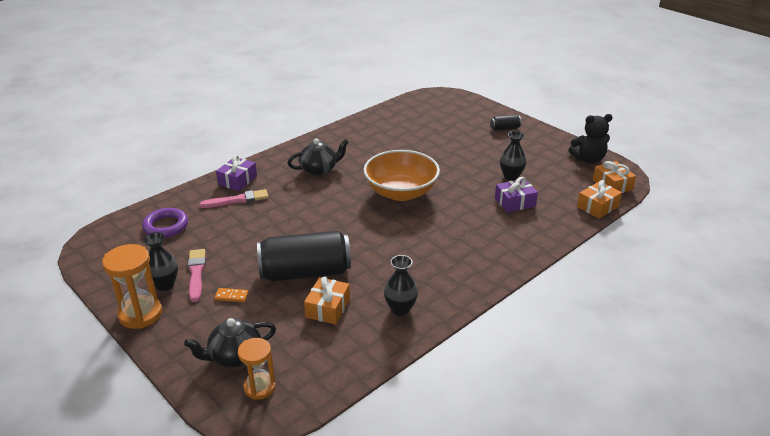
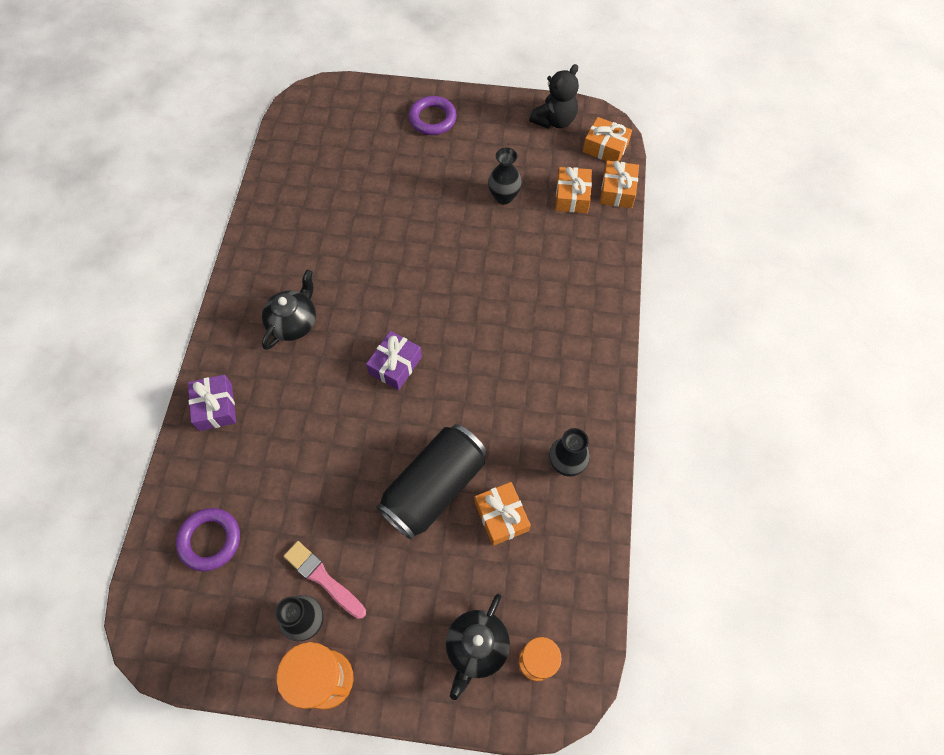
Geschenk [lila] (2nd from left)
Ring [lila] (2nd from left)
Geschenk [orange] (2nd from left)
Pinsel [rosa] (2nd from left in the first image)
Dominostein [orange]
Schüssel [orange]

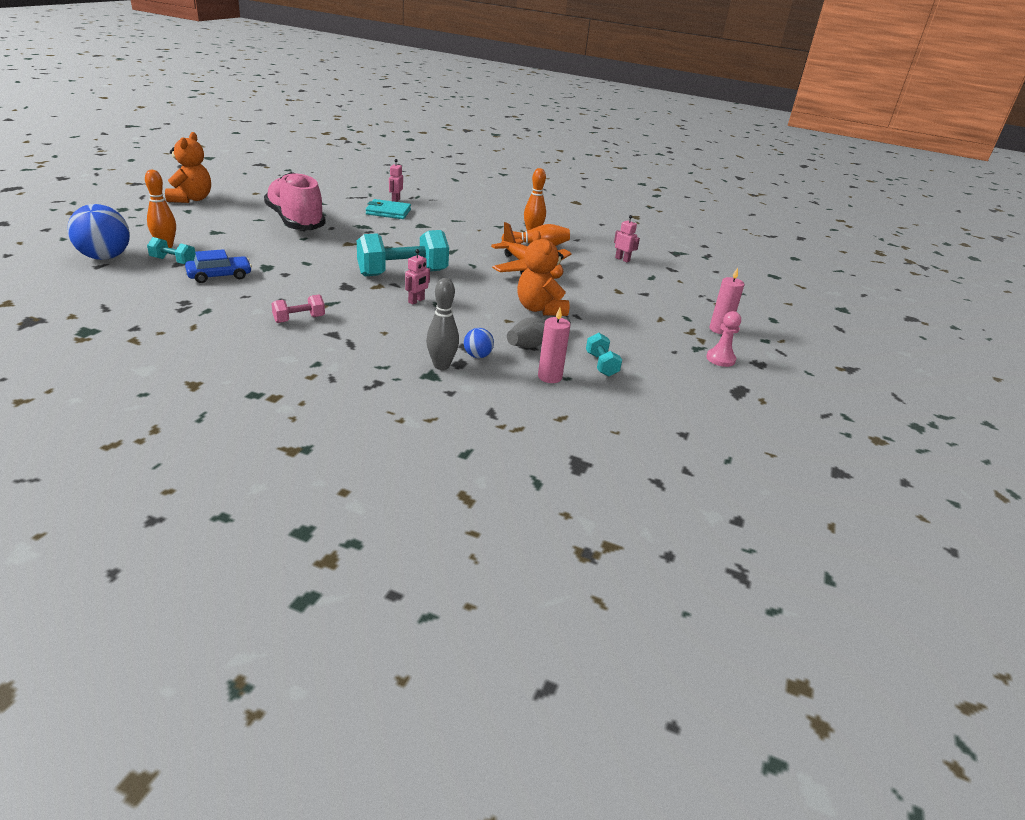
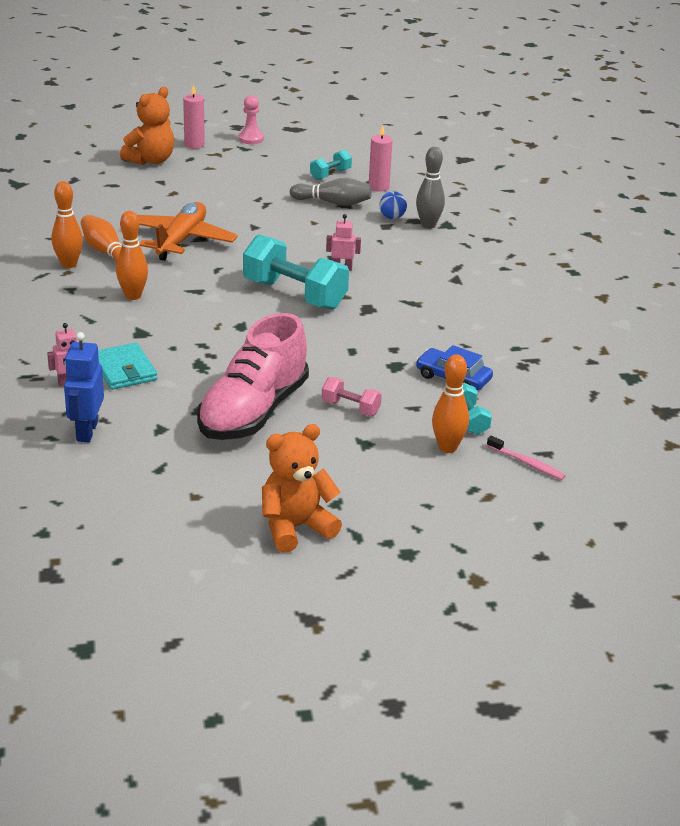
Roboter [blau]
Bowlingkegel [orange] (3rd from left)
Teddybär [orange] (1st from left)
Hantel [rosa]
Zahnbürste [rosa]
Roboter [rosa] (3rd from left in the first image)

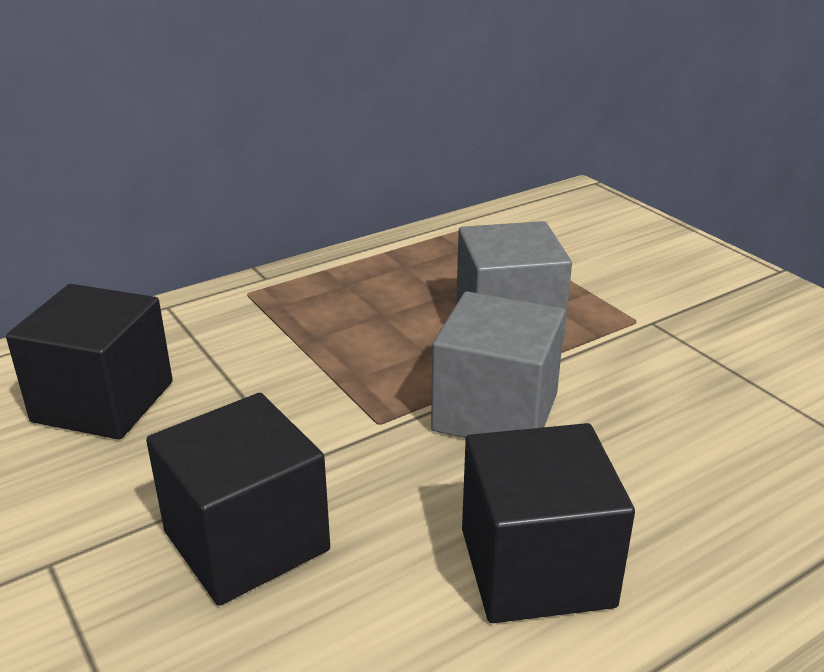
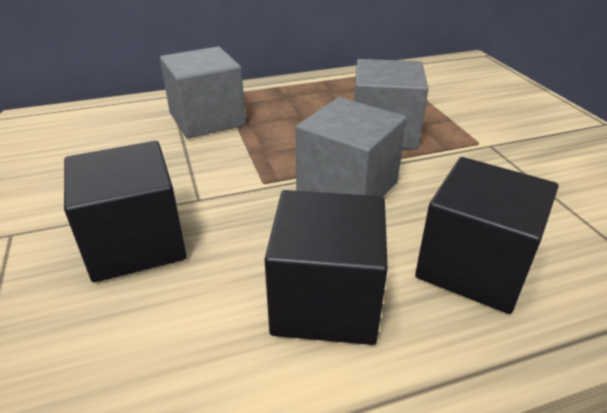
Kubus [grau] (1st from left)
Kubus [schwarz] (3rd from left)

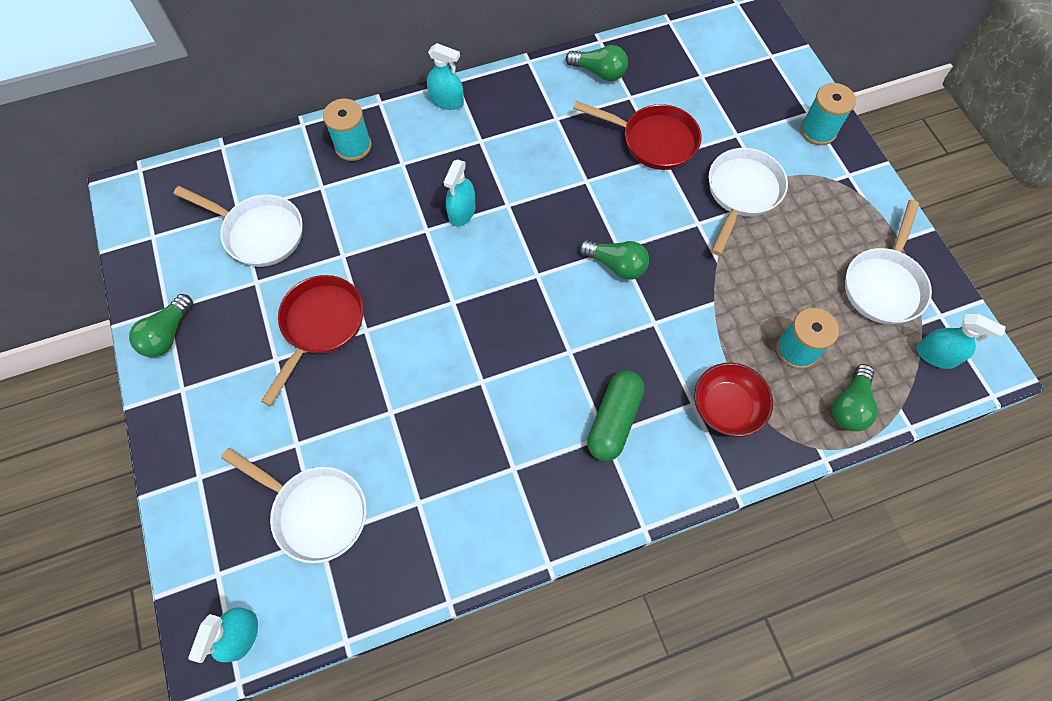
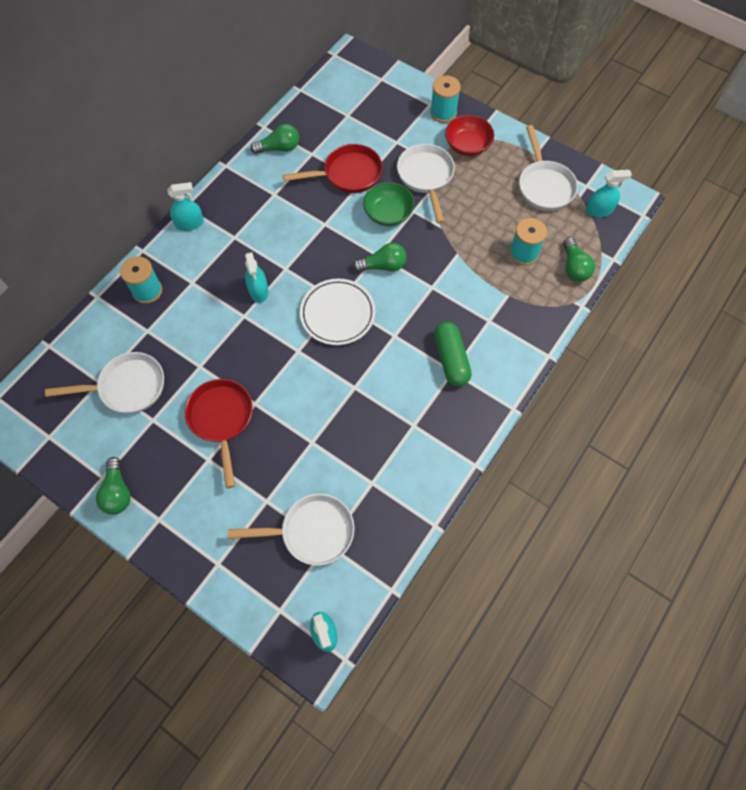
Teller [weiß]
Schüssel [grün]
Schüssel [rot]

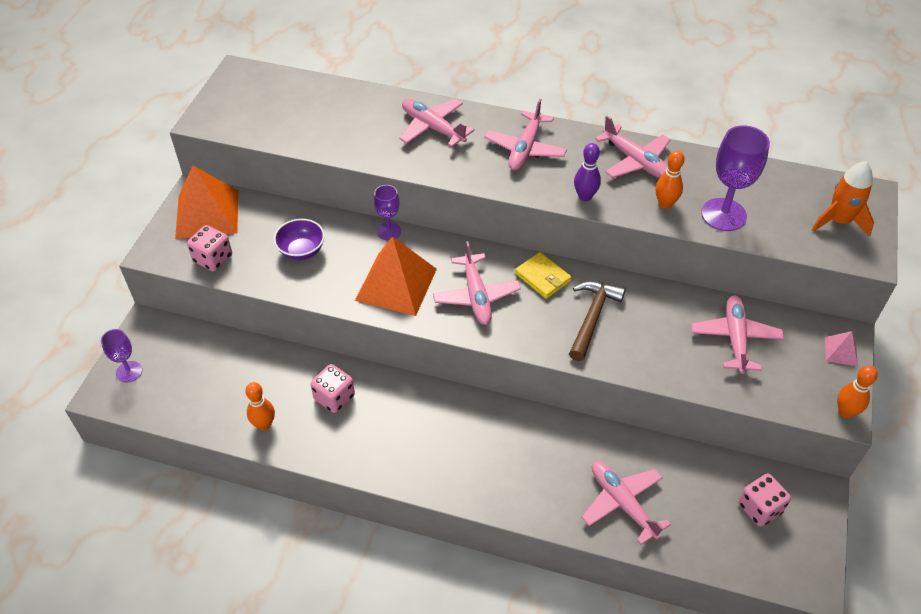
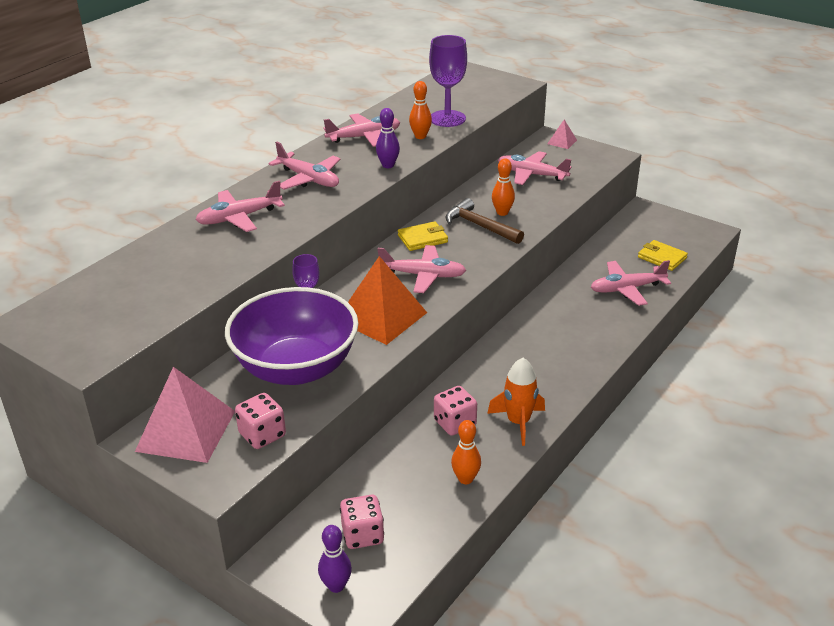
Pyramide [rosa] (1st from left)
Schüssel [lila]
Bowlingkegel [lila] (1st from left)
Spielwürfel [rosa] (2nd from left)
Rakete [orange]
Bowlingkegel [orange] (3rd from left)
Geldbörse [gelb] (2nd from left)

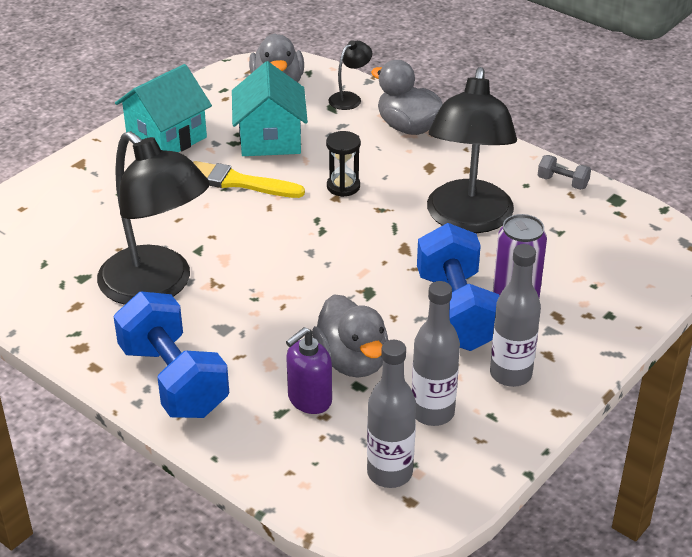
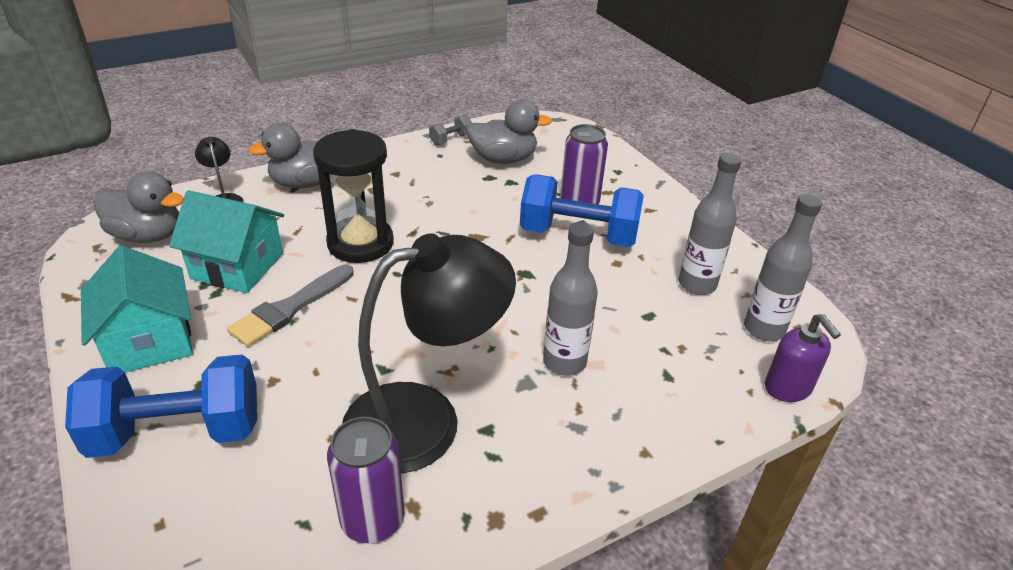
Hantel [blau] (1st from left)
Pinsel [grau]
Sanduhr [schwarz]
Dose [lila] (1st from left)
Ente [grau] (3rd from left)
Flasche [grau] (1st from left)
Seifenspender [lila]
Lampe [schwarz] (3rd from left in the first image)

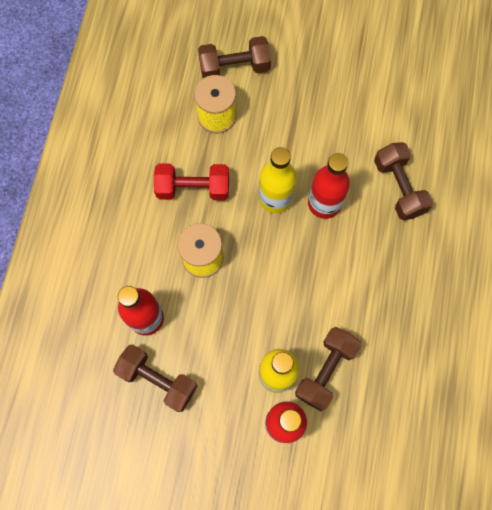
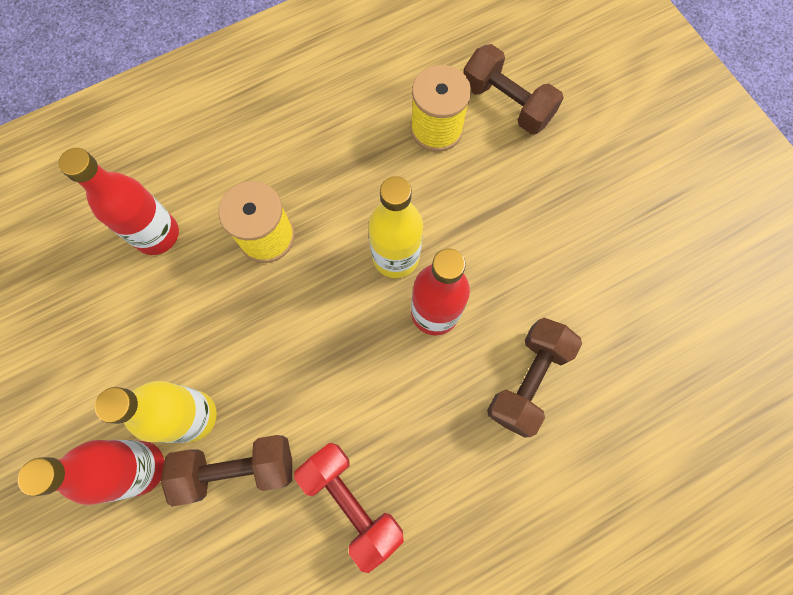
Hantel [rot]
Hantel [braun] (1st from left in the first image)

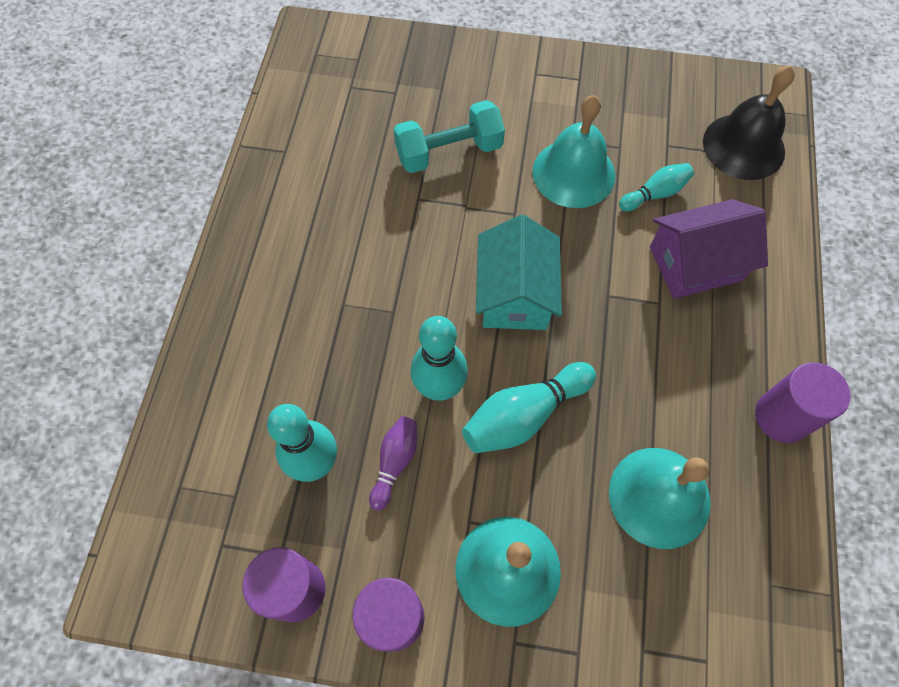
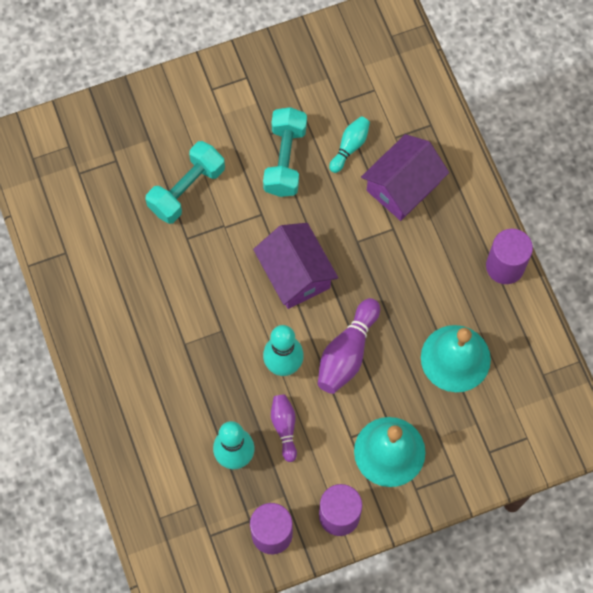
Haus [lila] (1st from left)
Hantel [türkis] (2nd from left)
Bowlingkegel [lila] (2nd from left)
Glocke [schwarz]

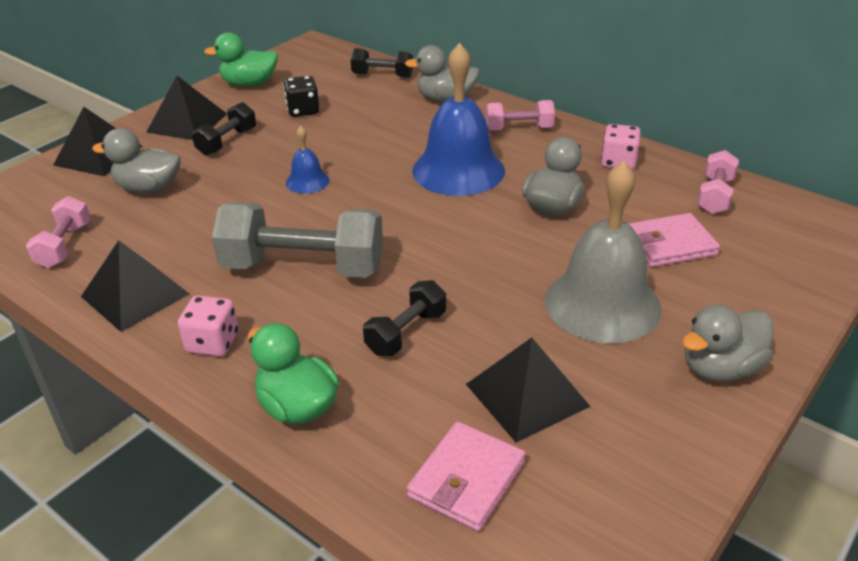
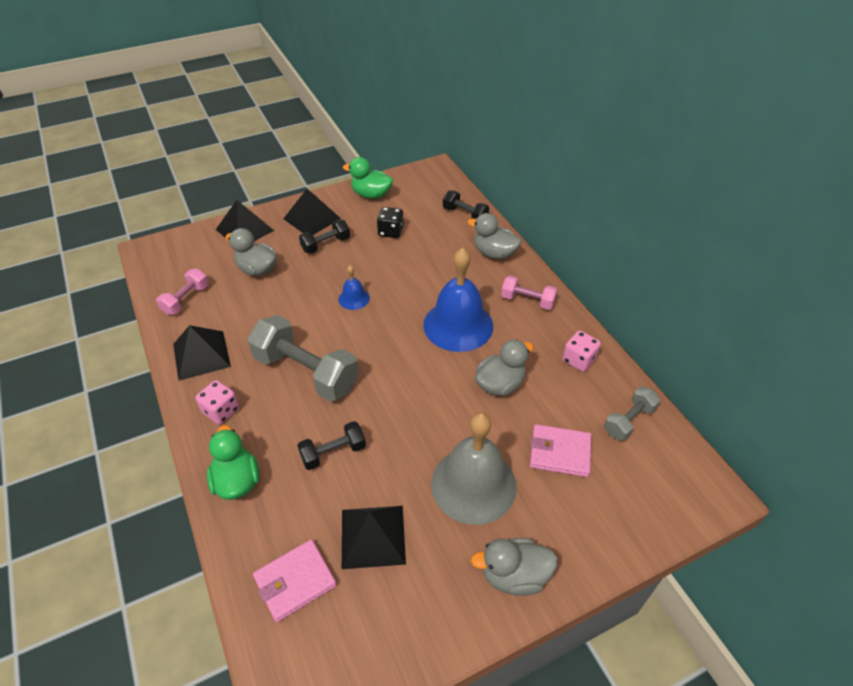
Hantel [grau] (2nd from left)

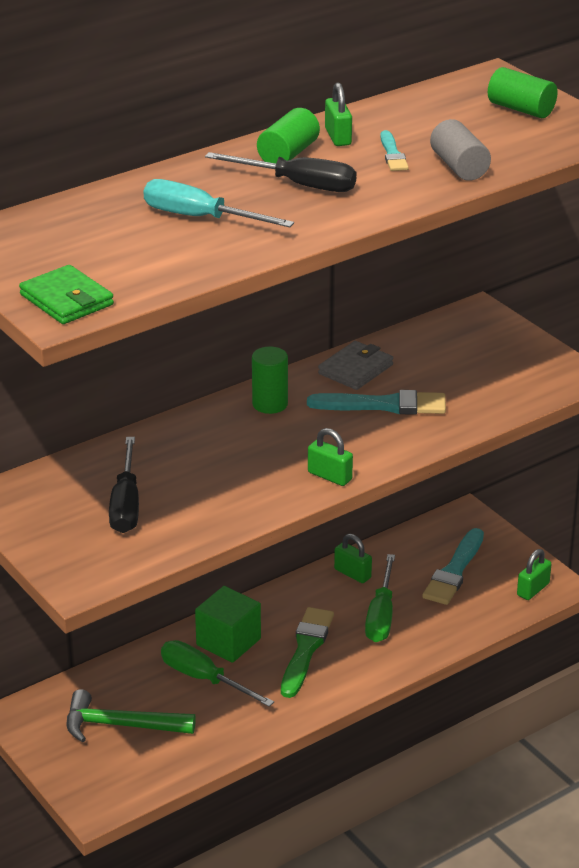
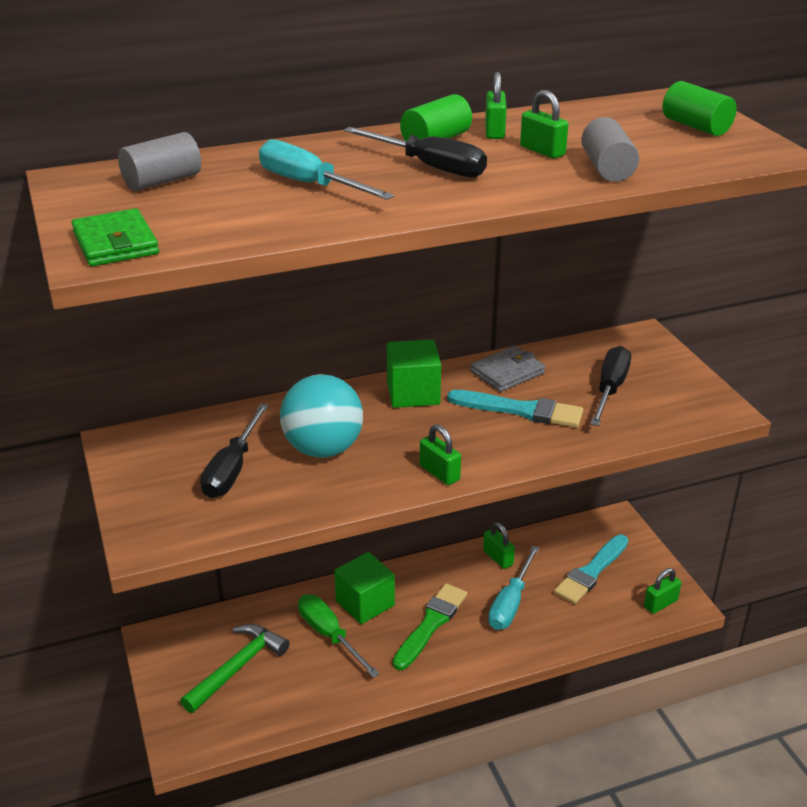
Vollzylinder [grau] (1st from left)
Hammer [grün]
Ball [türkis]
Kubus [grün] (2nd from left)
Schraubenzieher [türkis] (2nd from left)
Vorhängeschloss [grün] (4th from left)
Schraubenzieher [schwarz] (3rd from left)

